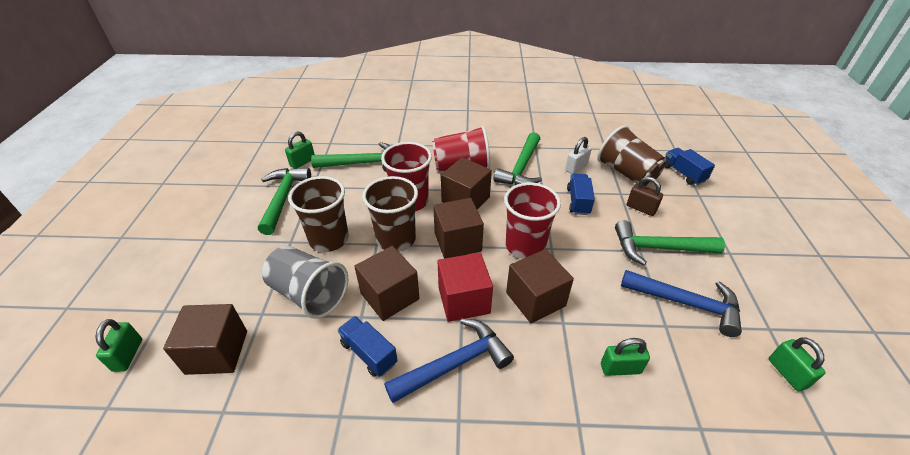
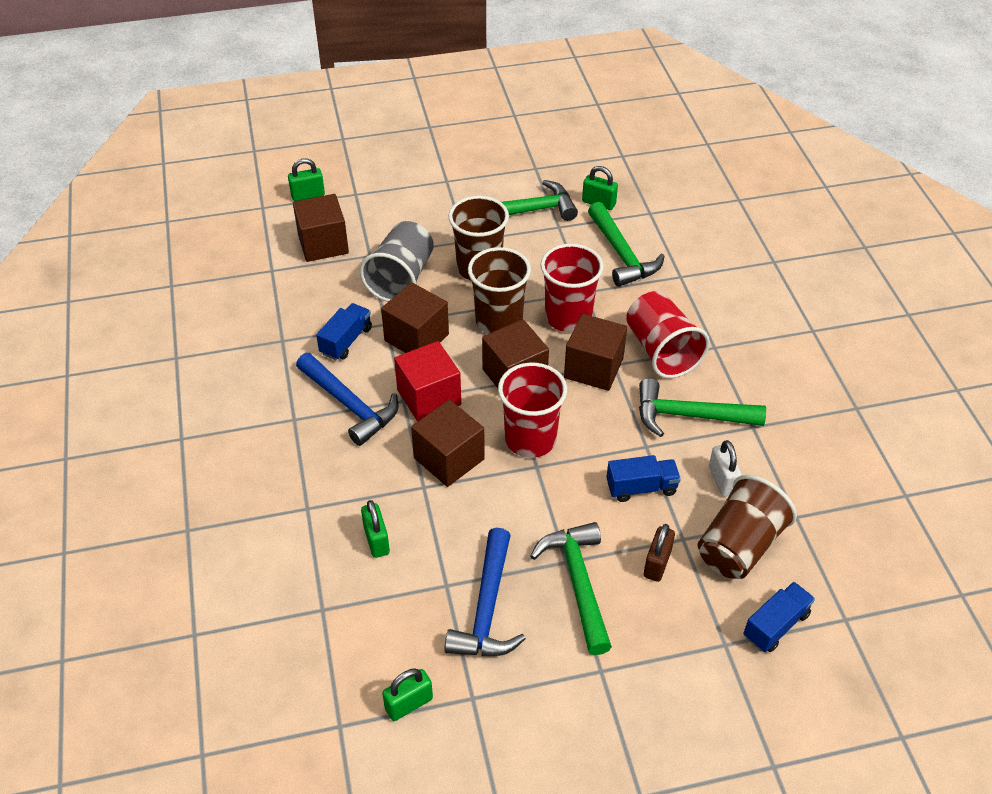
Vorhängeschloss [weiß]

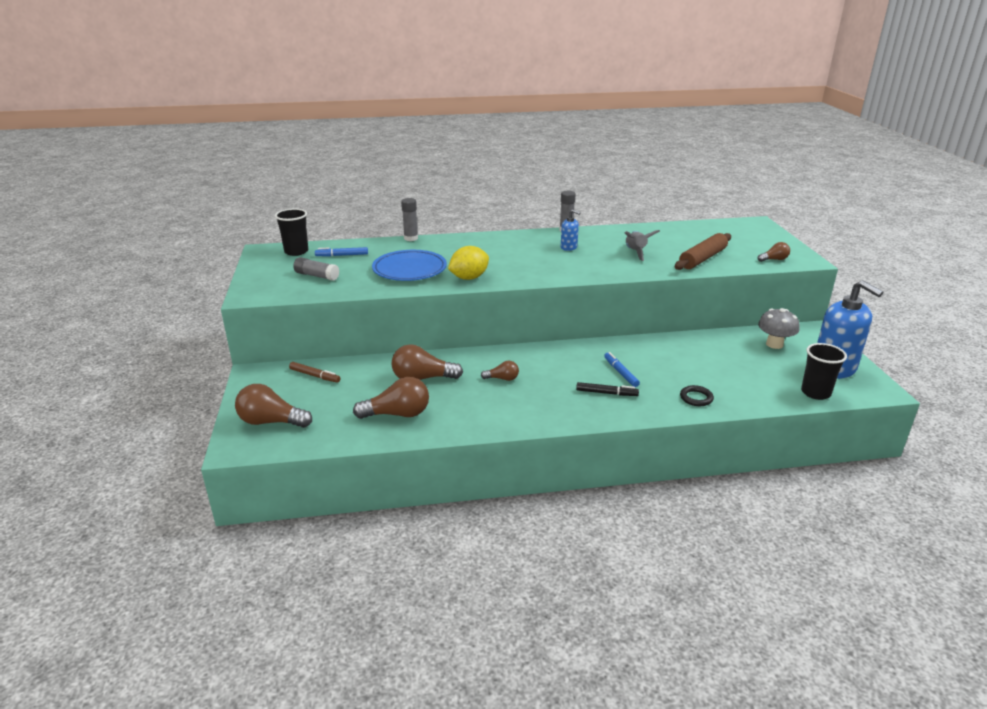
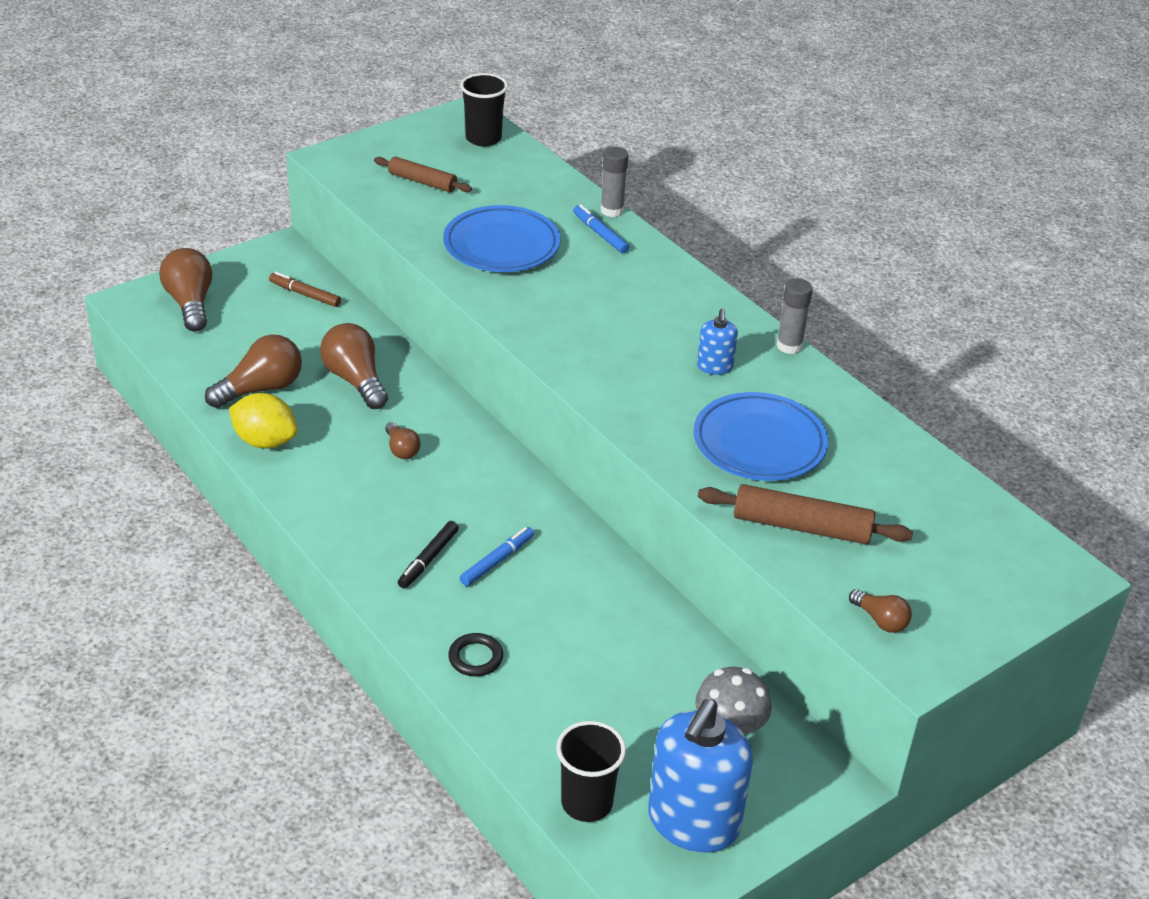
Glühbirne [braun] (2nd from left)
Zitrone [gelb]
Filzstift [braun]
Nudelholz [braun] (1st from left)
Filzstift [schwarz]
Filzstift [blau] (2nd from left)
Teller [blau] (2nd from left)

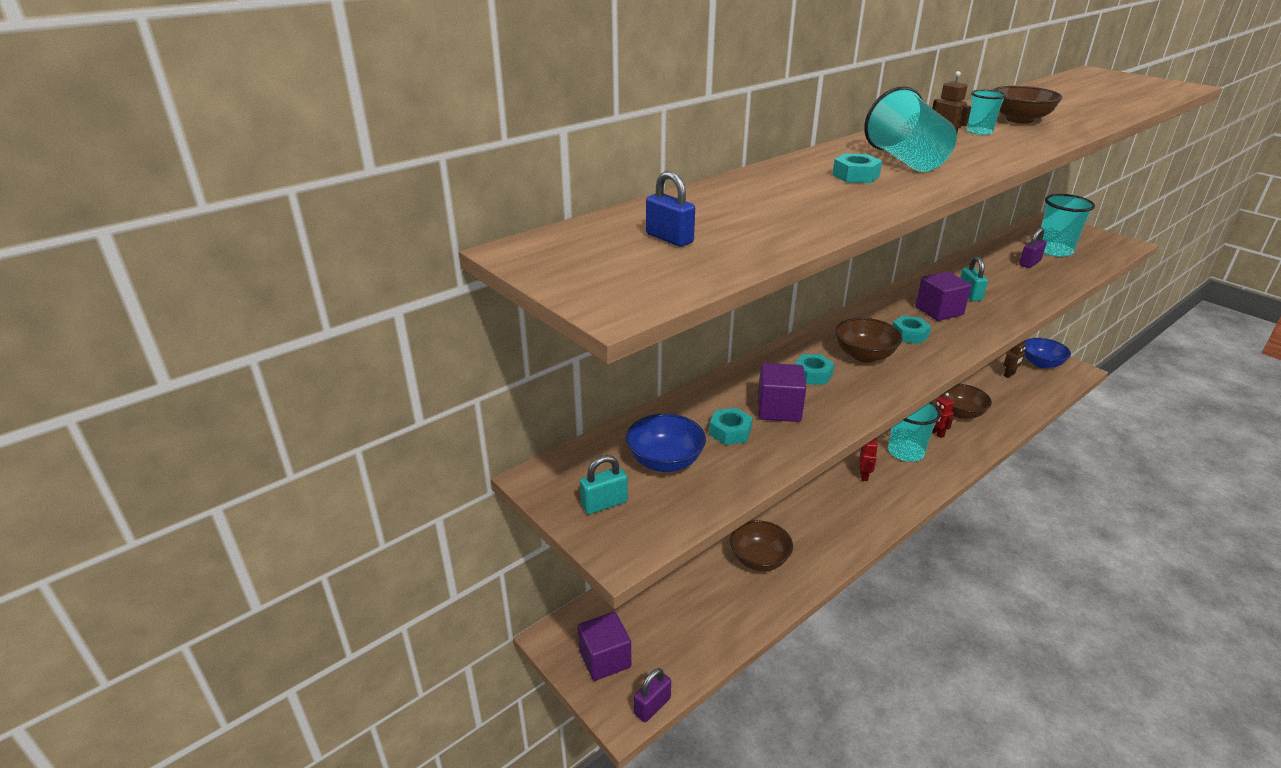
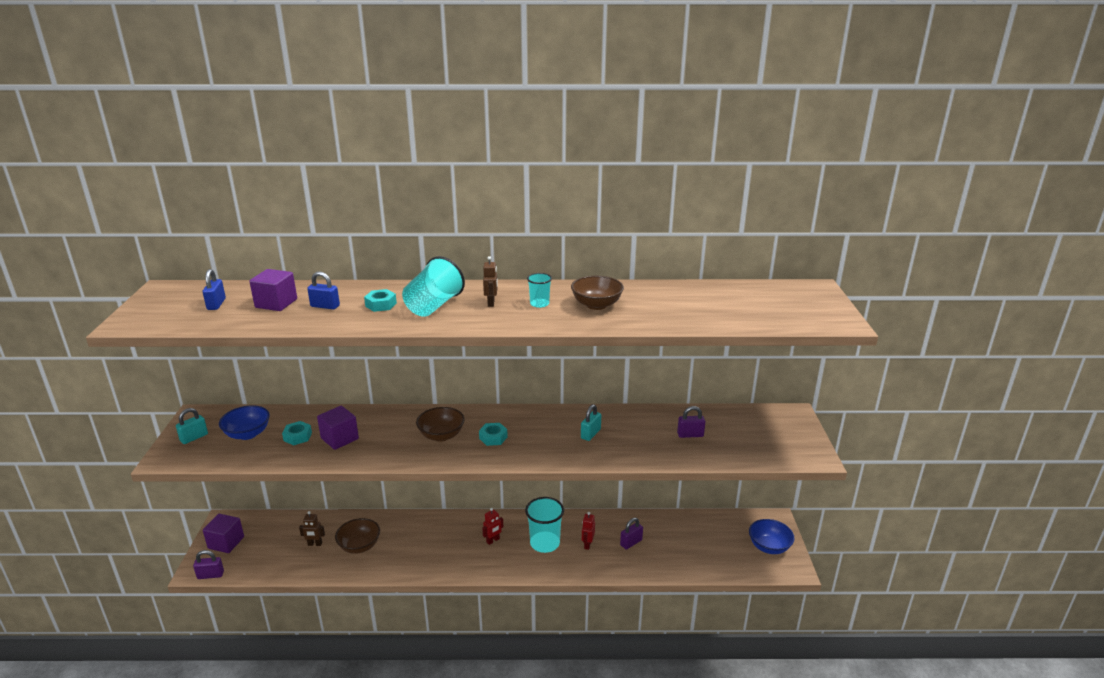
Vorhängeschloss [türkis] (1st from left)
Kubus [lila] (2nd from left)
Roboter [braun] (1st from left)
Vorhängeschloss [blau] (2nd from left)
Vorhängeschloss [lila] (2nd from left)
Sechskantmutter [türkis] (2nd from left in the first image)
Becher [türkis] (4th from left in the first image)

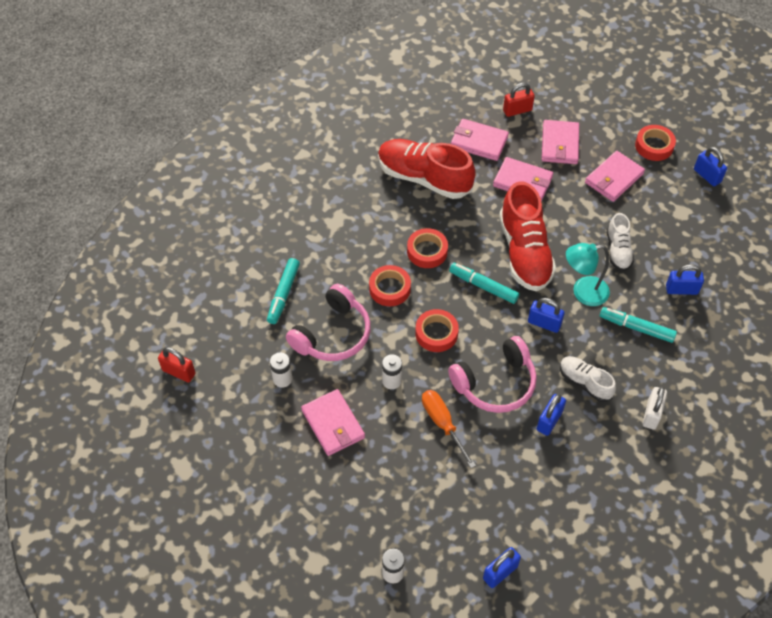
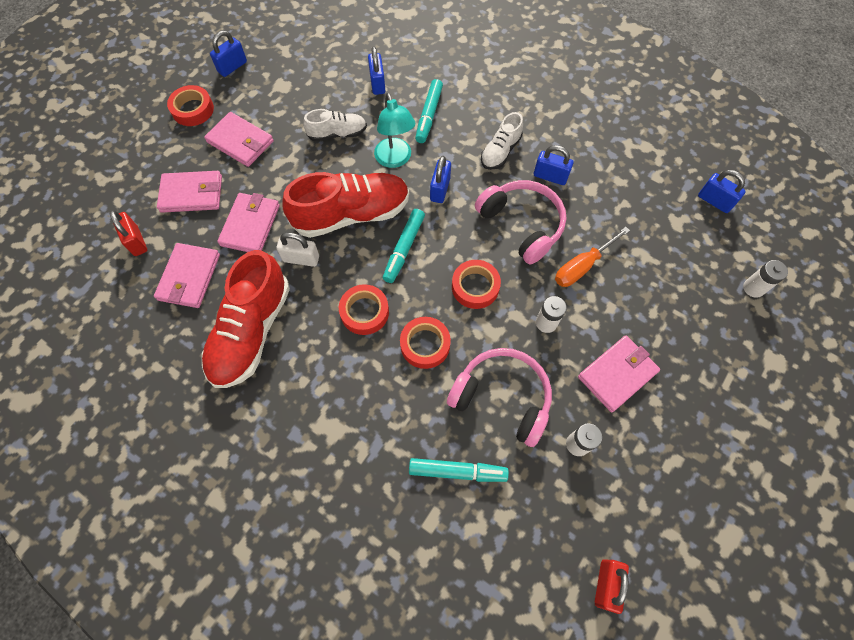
Vorhängeschloss [weiß]

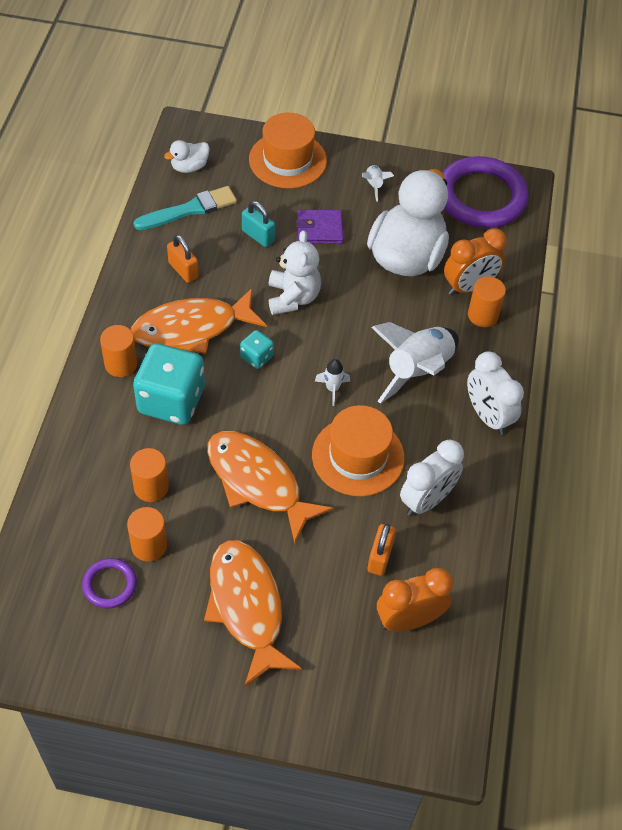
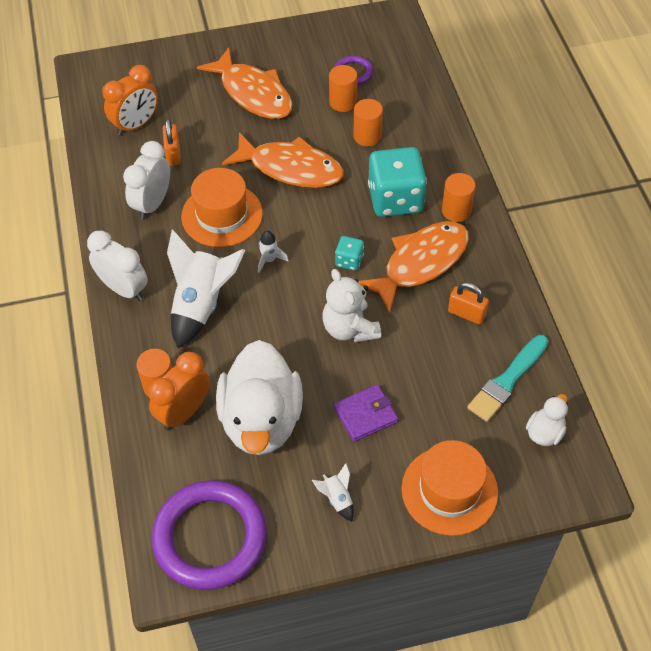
Vorhängeschloss [türkis]

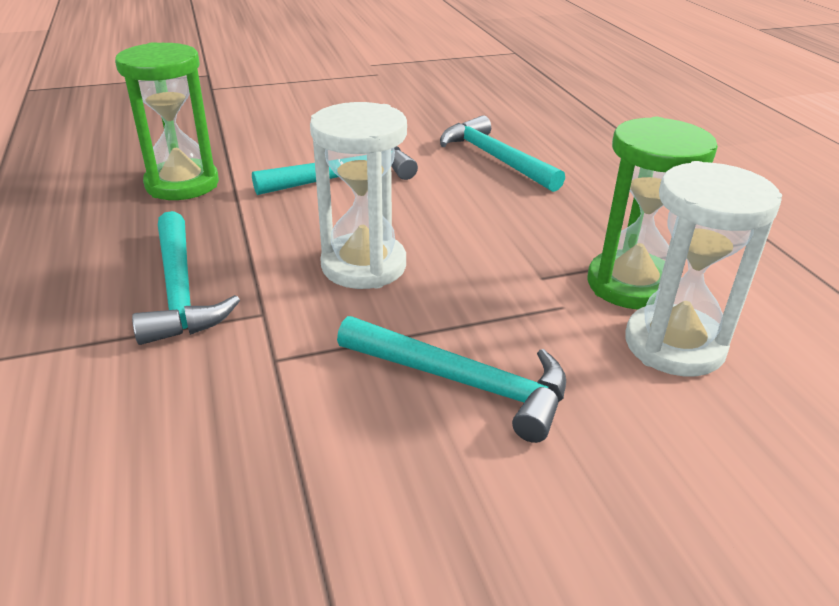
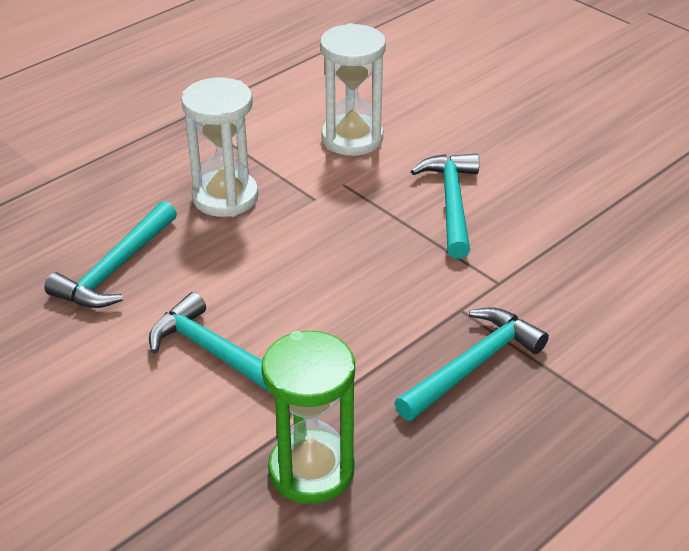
Sanduhr [weiß] (1st from left)
Sanduhr [grün] (2nd from left in the first image)

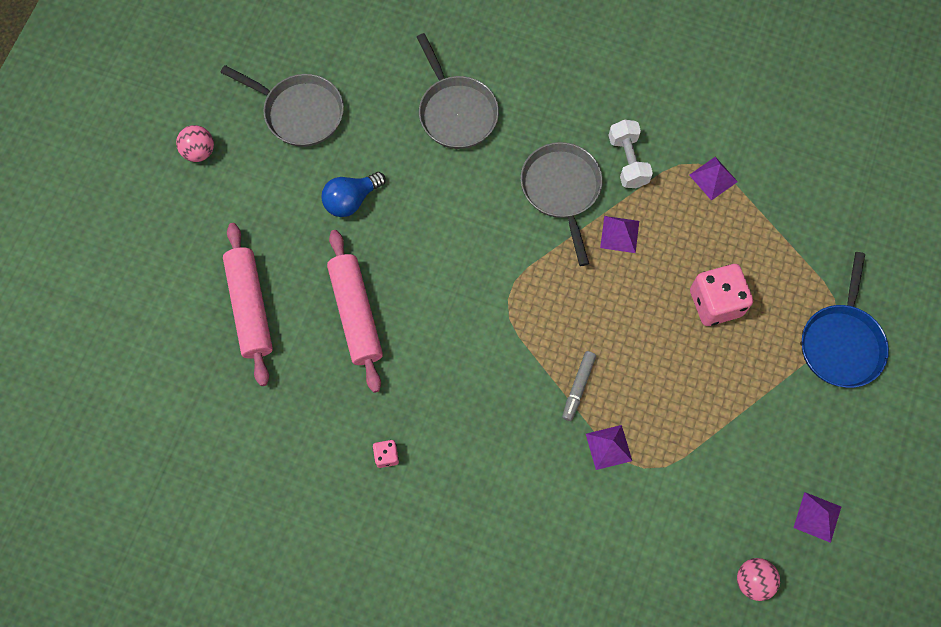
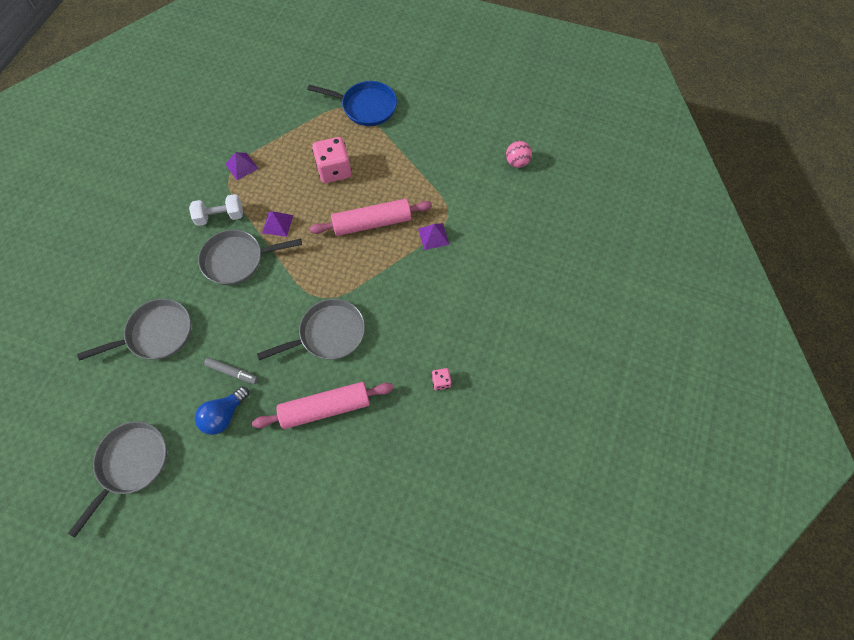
Glühbirne [blau]
Filzstift [grau]
Pfanne [grau] (4th from left)
Nudelholz [rosa] (2nd from left)
Ball [rosa] (1st from left in the first image)
Pyramide [lila] (4th from left in the first image)

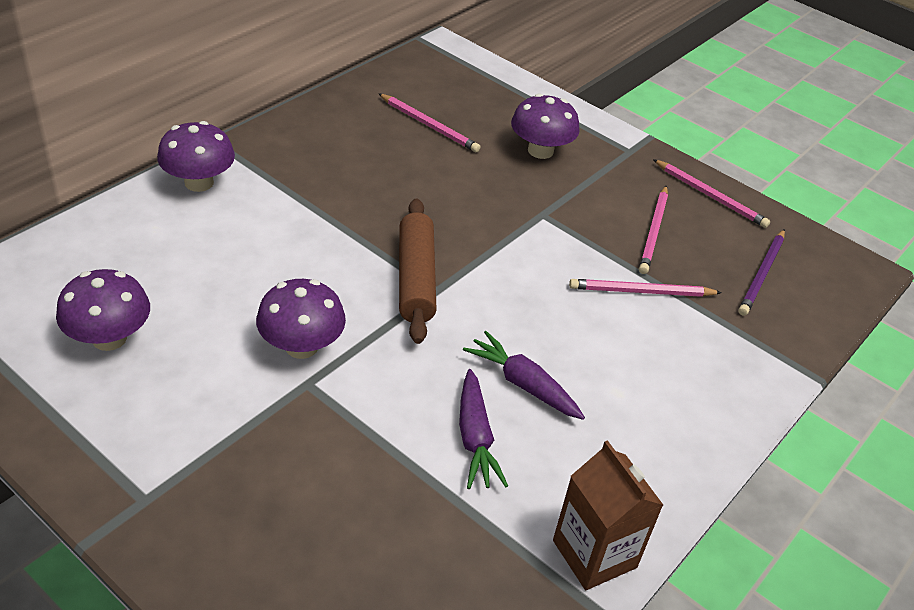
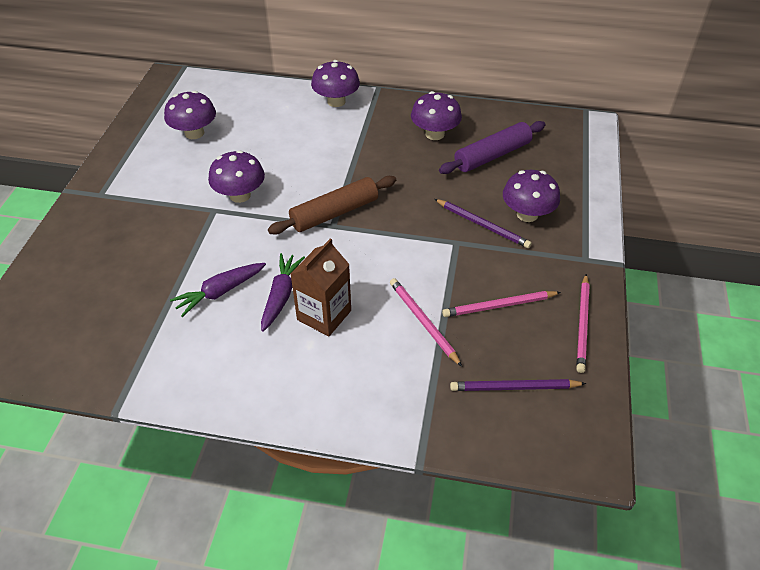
Getränkekarton [braun]
Pilz [lila] (4th from left)
Bleistift [lila] (1st from left)
Nudelholz [lila]

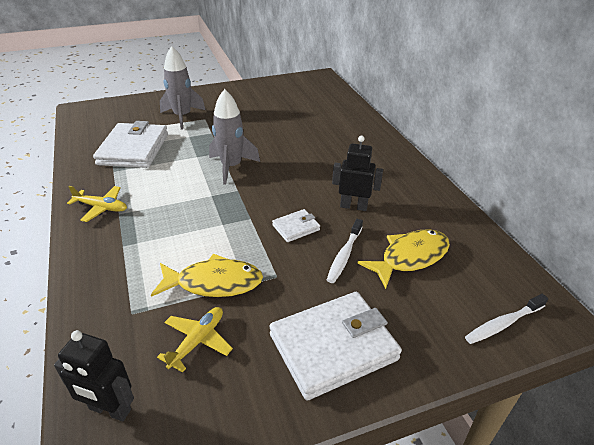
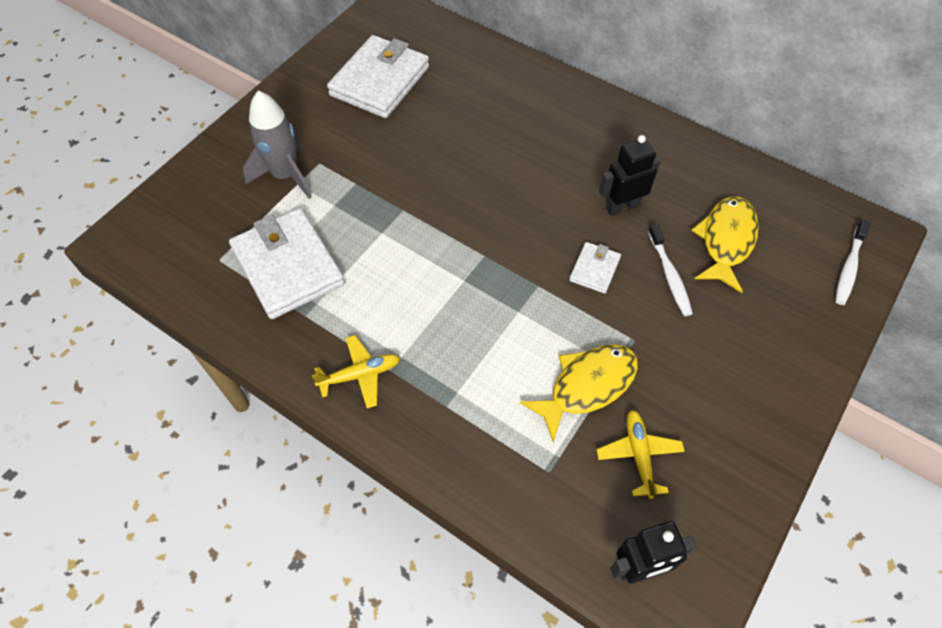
Geldbörse [weiß] (2nd from left)
Rakete [grau] (2nd from left in the first image)

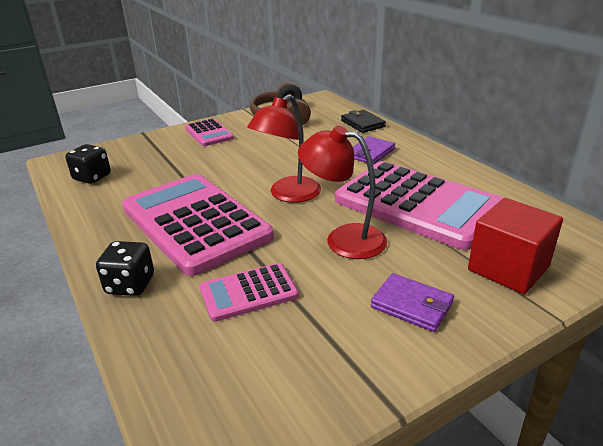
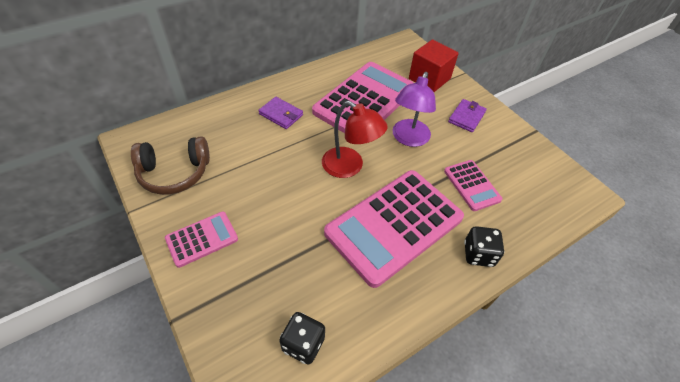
Lampe [lila]
Geldbörse [schwarz]

